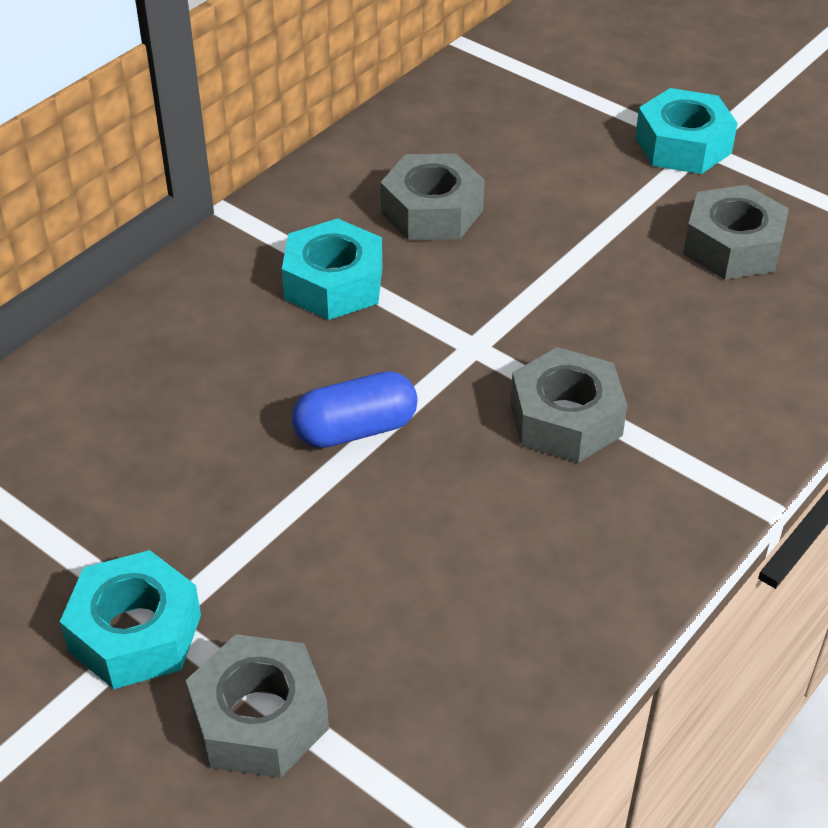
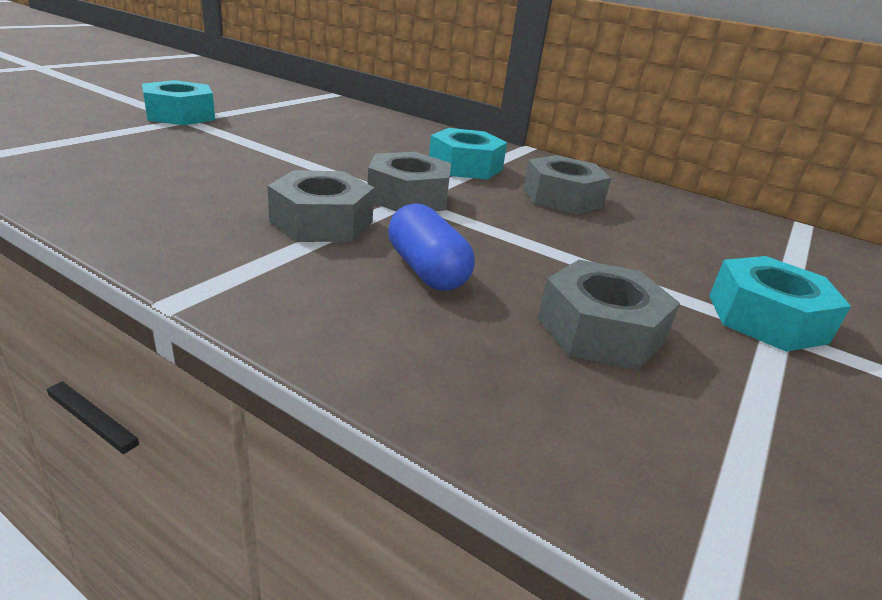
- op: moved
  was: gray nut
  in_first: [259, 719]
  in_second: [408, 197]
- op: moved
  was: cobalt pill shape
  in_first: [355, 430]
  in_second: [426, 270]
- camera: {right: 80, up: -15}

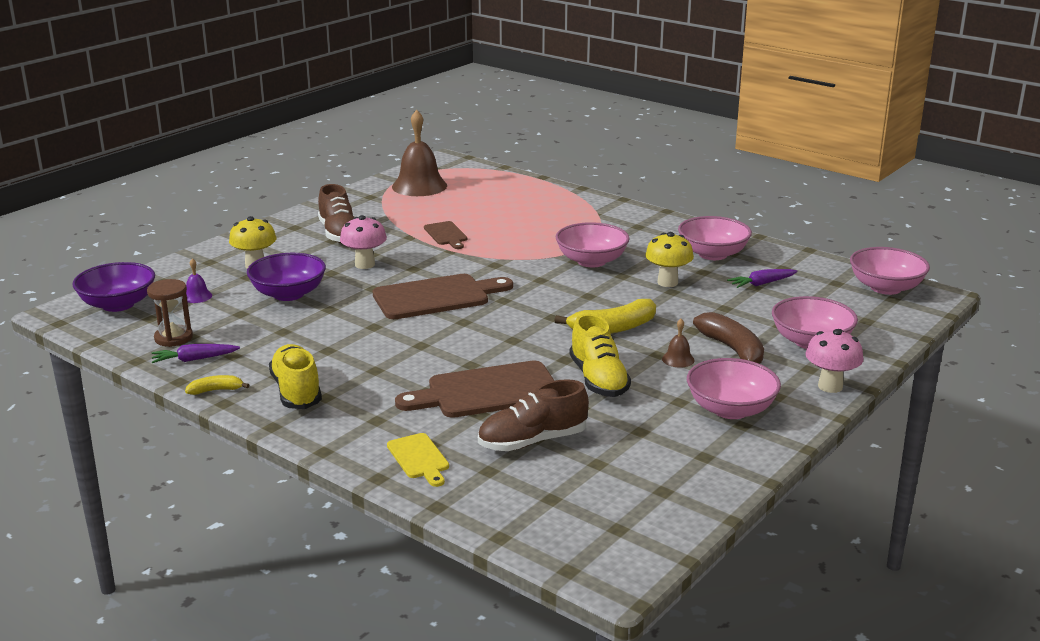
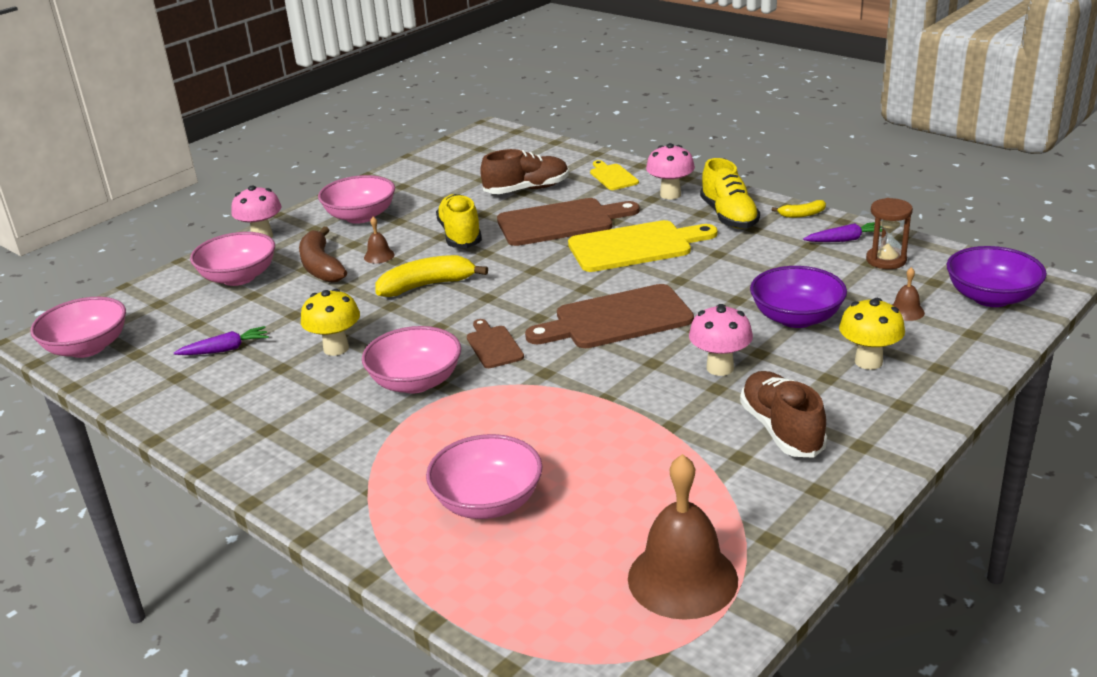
- op: recoloured
  was: violet hand bell
  now: brown hand bell
  in_first: [197, 296]
  in_second: [906, 311]
- op: moved
  was: brown bread board
  in_first: [446, 235]
  in_second: [493, 345]
- op: moved
  was: rosy serving bowl
  in_first: [712, 254]
  in_second: [488, 502]
- op: added
  now: yellow bread board
  in_second: [635, 246]
- op: added
  now: rosy toadstool
  in_second: [670, 195]
- camera: {right: -175, up: 5}

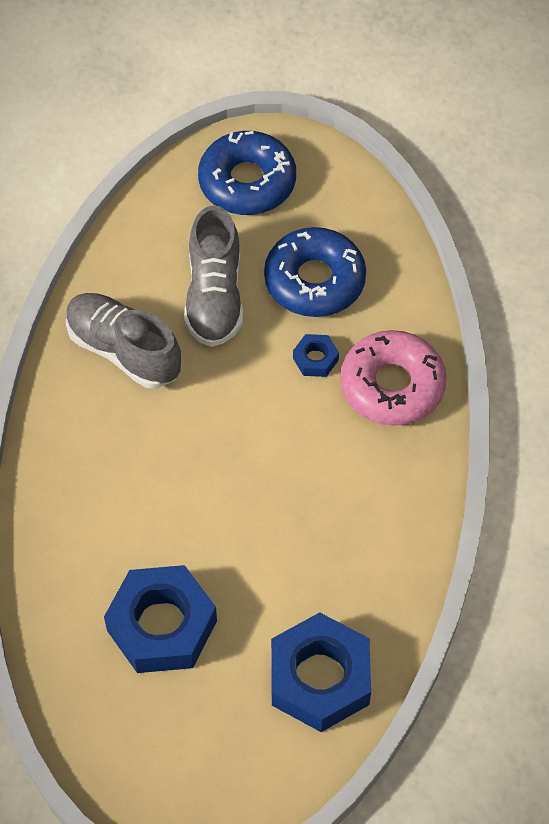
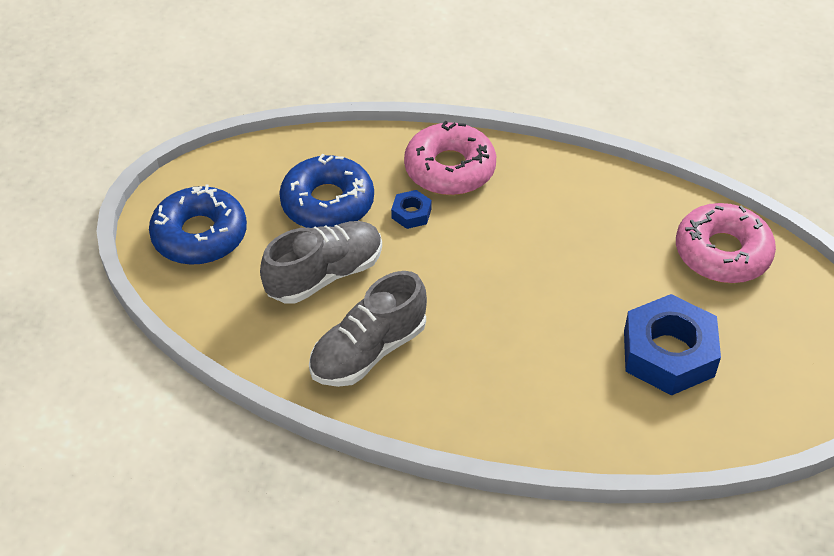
- op: turned
  was: gray sneaker
  in_first: [214, 297]
  in_second: [325, 275]
  clockwise: -45
- op: replaced
  was: cobalt nut
  now: rosy donut
  in_first: [319, 678]
  in_second: [722, 253]
- camera: {right: -80, up: -10}

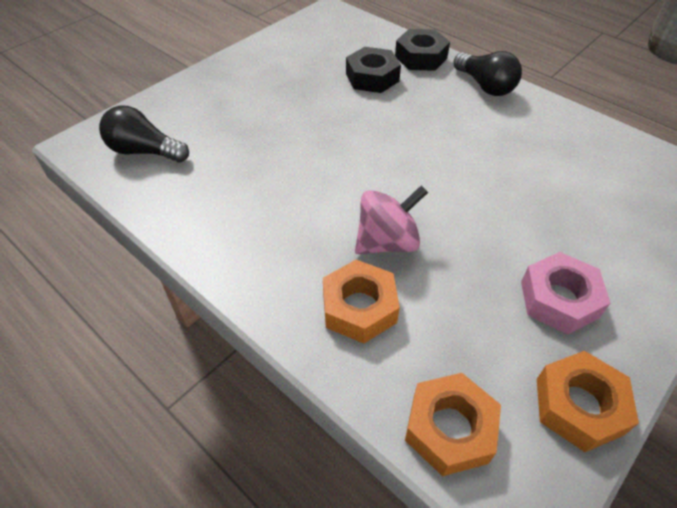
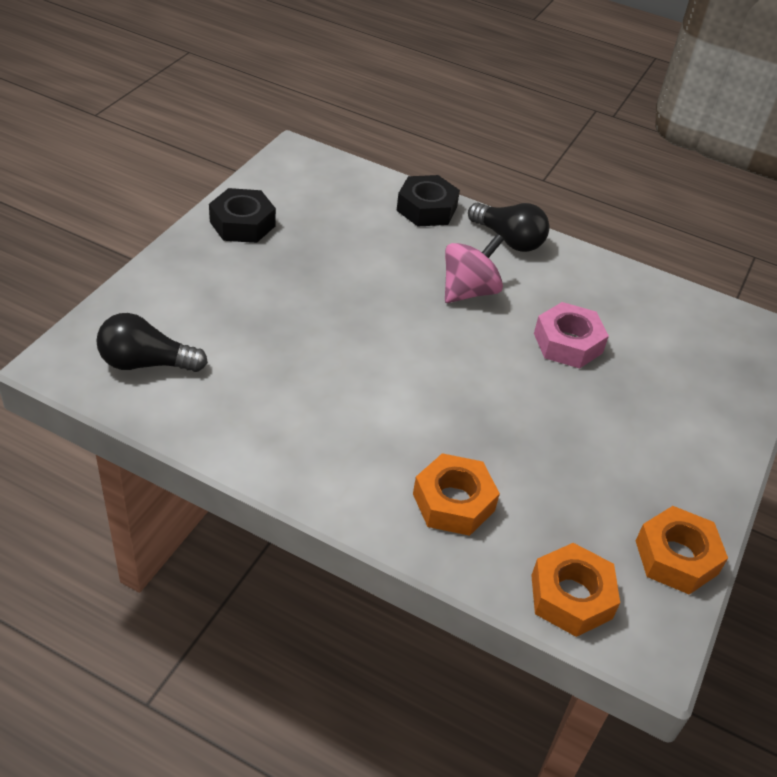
- op: moved
  was: black nut
  in_first: [372, 77]
  in_second: [242, 224]
- op: moved
  was: rosy toy top
  in_first: [387, 242]
  in_second: [468, 291]
- op: moved
  was: rosy nut
  in_first: [559, 299]
  in_second: [568, 343]
- camera: {right: -20, up: -5}

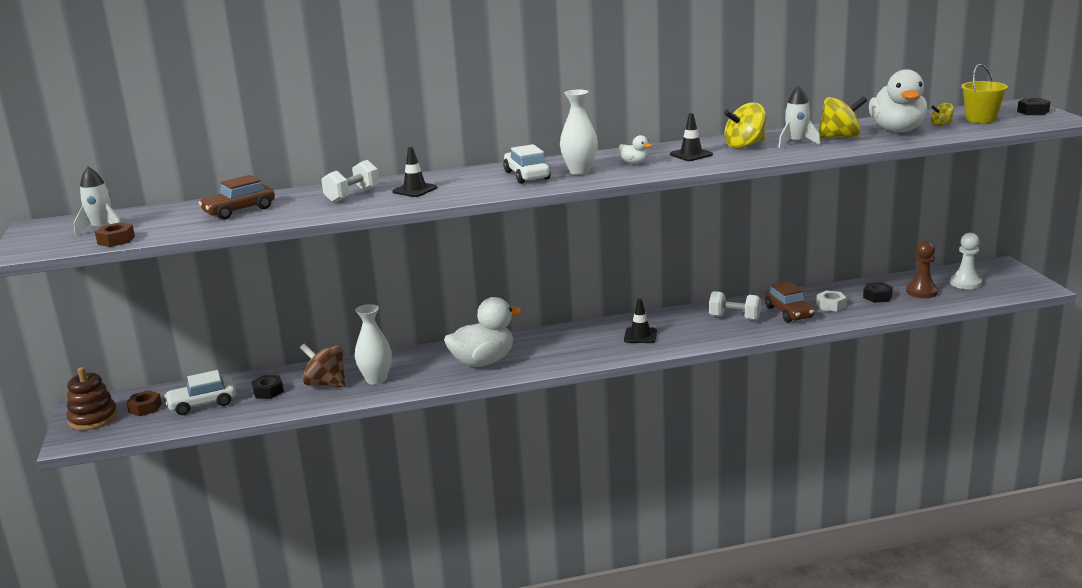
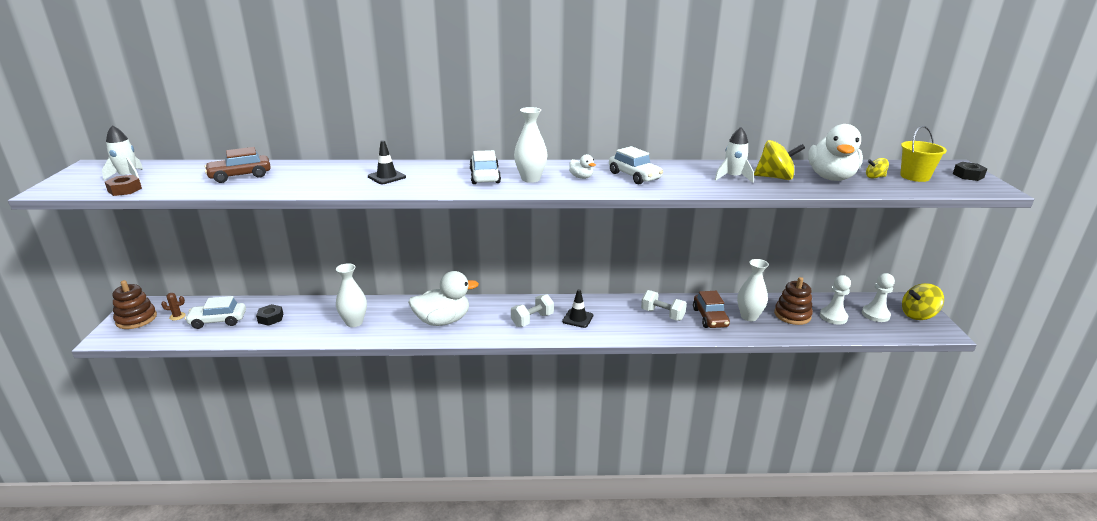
- op: replaced
  was: brown nut
  now: brown cactus
  in_first: [145, 408]
  in_second: [177, 316]
- op: removed
  was: brown toy top
  in_first: [326, 384]
- op: moved
  was: pure white free weight
  in_first: [352, 195]
  in_second: [532, 320]
- op: replaced
  was: black safety cone
  now: pure white automobile
  in_first: [691, 154]
  in_second: [634, 176]
- op: moved
  was: yellow toy top
  in_first: [745, 145]
  in_second: [918, 315]
- op: replaced
  was: pure white nut
  now: pure white vase
  in_first: [831, 305]
  in_second: [749, 316]
- op: replaced
  was: black nut
  now: brown ring stacker
  in_first: [877, 297]
  in_second: [792, 315]
- op: recoloured
  was: brown chess pawn
  now: pure white chess pawn
  in_first: [921, 292]
  in_second: [833, 317]
- camera: {right: 10, up: 5}

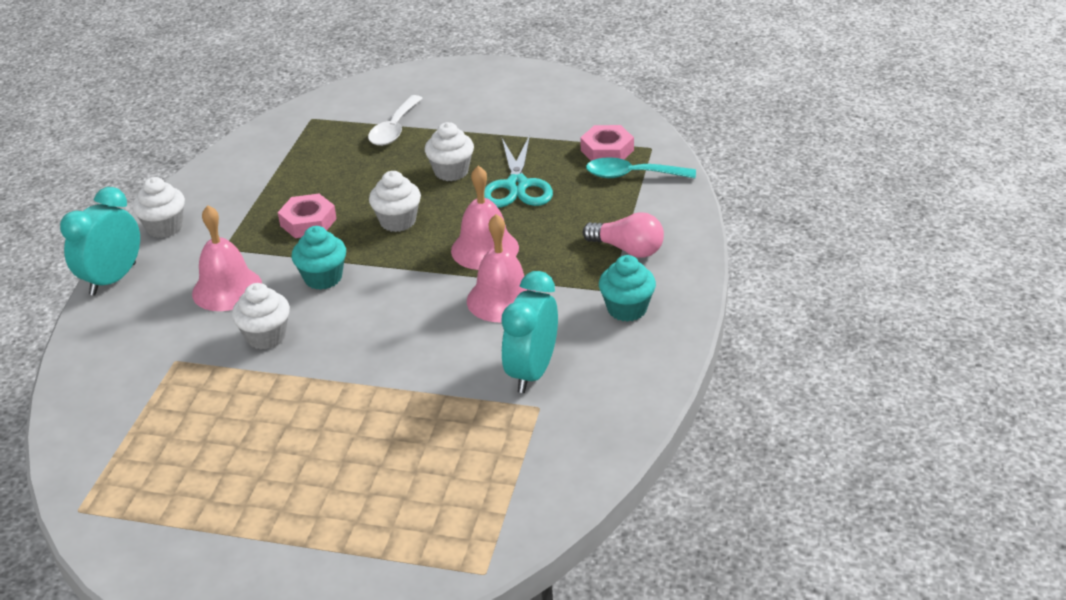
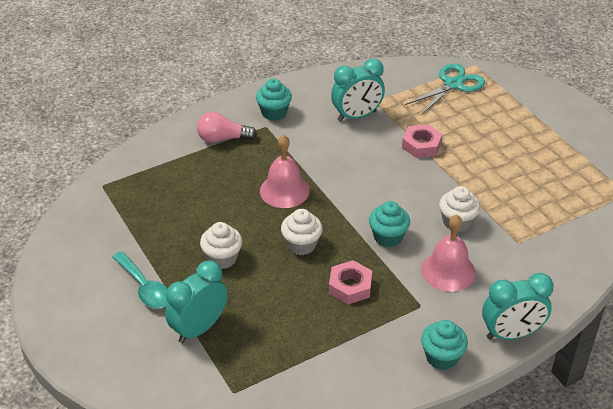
- op: recoloured
  was: pure white fairy cake
  now: turquoise fairy cake
  in_first: [164, 227]
  in_second: [441, 357]
- op: replaced
  was: pure white teaspoon
  now: turquoise alarm clock
  in_first: [394, 129]
  in_second: [199, 328]
- op: removed
  was: rosy hand bell
  in_first: [502, 299]
- op: moved
  was: turquoise scissors
  in_first: [517, 185]
  in_second: [453, 84]
- op: moved
  was: rosy nut
  in_first: [607, 150]
  in_second: [421, 145]
- op: turned
  was: rosy lightbulb
  in_first: [627, 249]
  in_second: [223, 138]
  clockwise: -75
- op: moved
  was: turquoise teaspoon
  in_first: [632, 175]
  in_second: [144, 287]
- camera: {right: -135, up: 5}

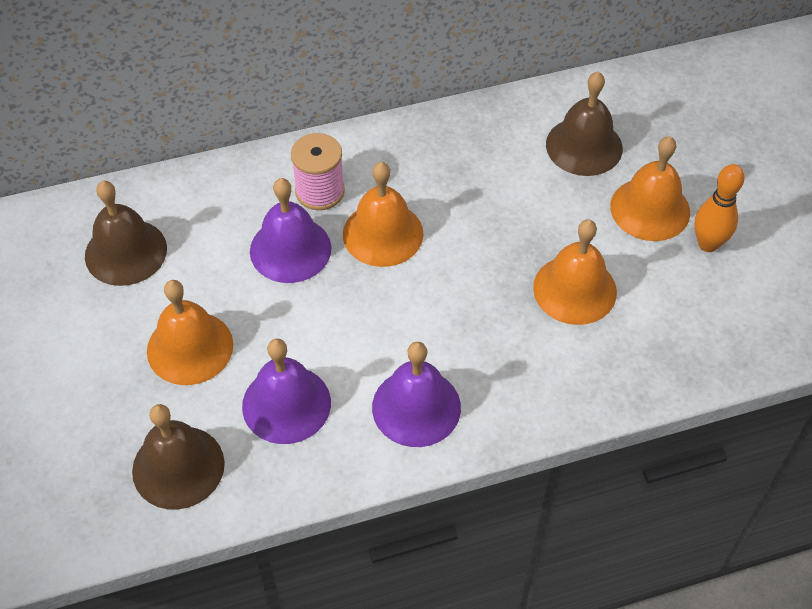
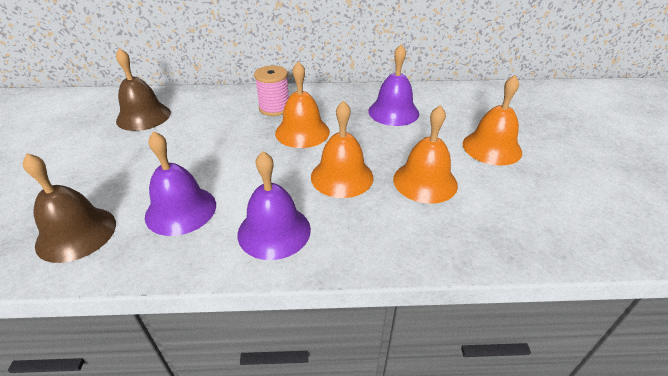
- op: moved
  was: orange-coloured hand bell
  in_first: [190, 347]
  in_second: [342, 176]
- op: moved
  was: violet hand bell
  in_first: [290, 249]
  in_second: [393, 112]
- op: removed
  was: brown hand bell
  in_first: [584, 146]
- op: removed
  was: orange-coloured tenpin
  in_first: [708, 244]
- camera: {right: 15, up: -15}

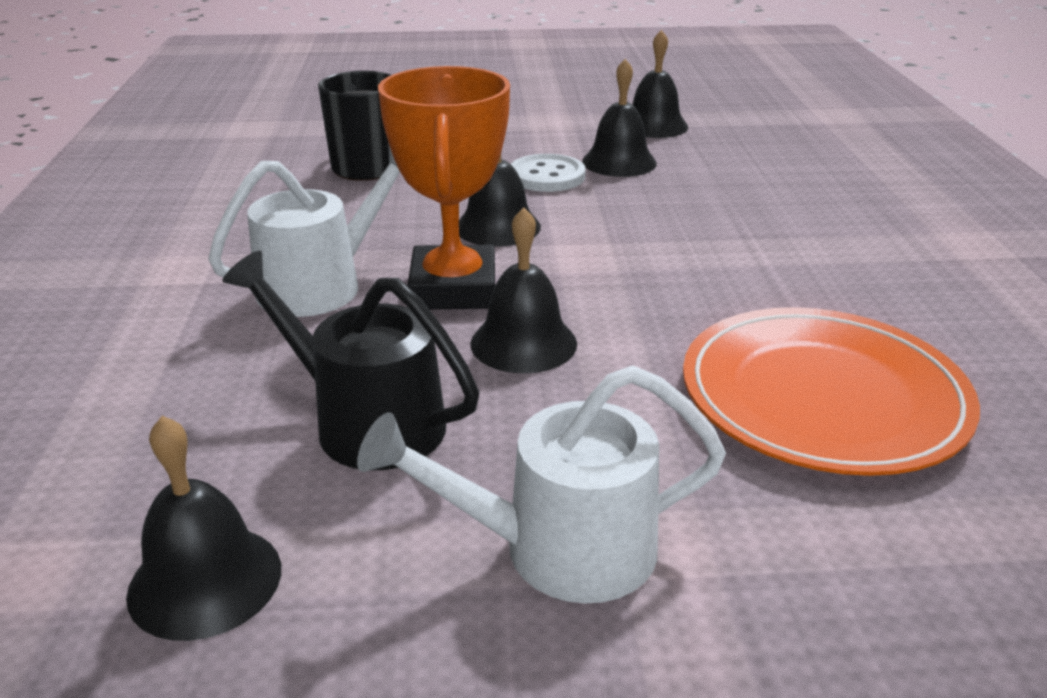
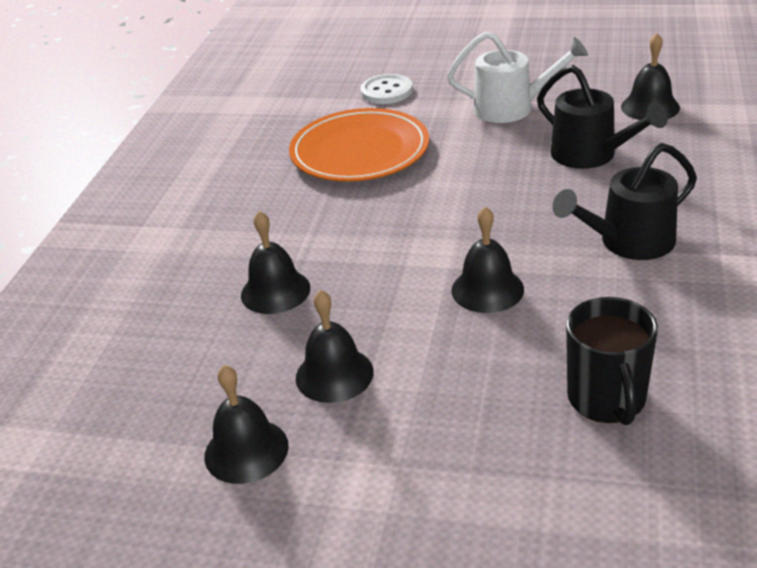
- op: recoloured
  was: pure white sprinkling can
  now: black sprinkling can
  in_first: [322, 284]
  in_second: [628, 242]
- op: removed
  was: orange-coloured prize cup
  in_first: [453, 289]
- op: moved
  was: black hand bell
  in_first: [523, 343]
  in_second: [275, 291]
- op: moved
  was: pure white shirt button
  in_first: [547, 176]
  in_second: [386, 91]
- camera: {right: -160, up: 5}

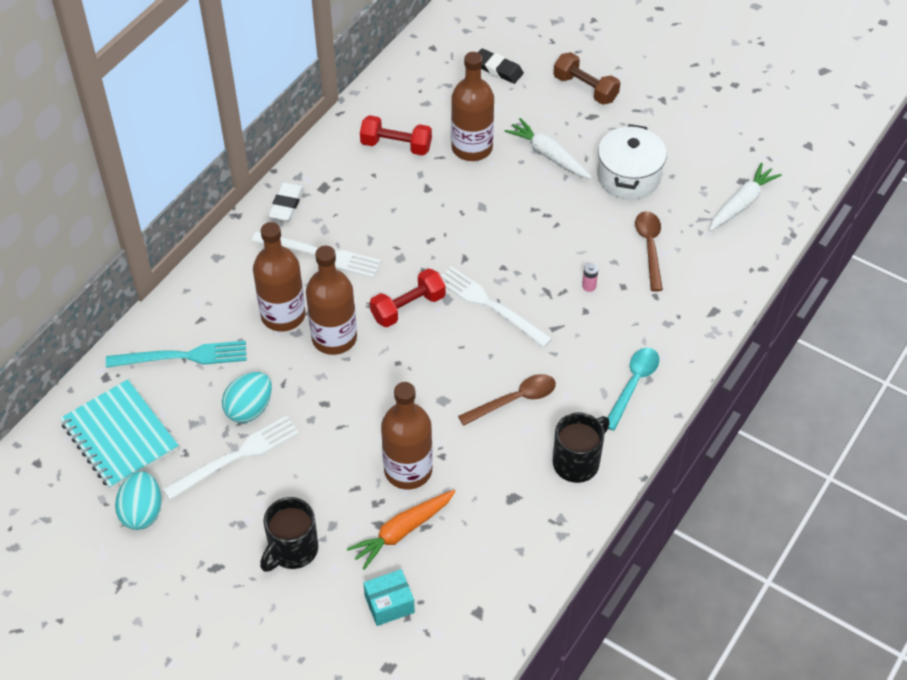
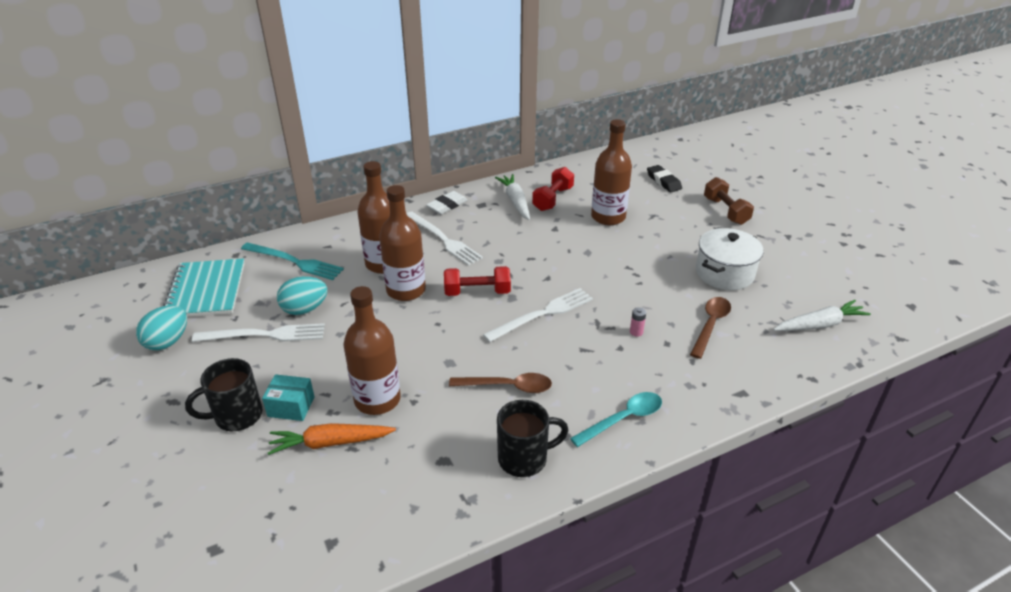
- op: turned
  was: scarlet free weight
  in_first: [396, 145]
  in_second: [553, 199]
  clockwise: 75
- op: moved
  was: turquoise box
  in_first: [389, 604]
  in_second: [291, 406]
- op: turned
  was: pure white table fork
  in_first: [490, 305]
  in_second: [542, 314]
  clockwise: 75
- op: moved
  was: pure white root vegetable
  in_first: [548, 155]
  in_second: [515, 201]
- camera: {right: 30, up: -15}

